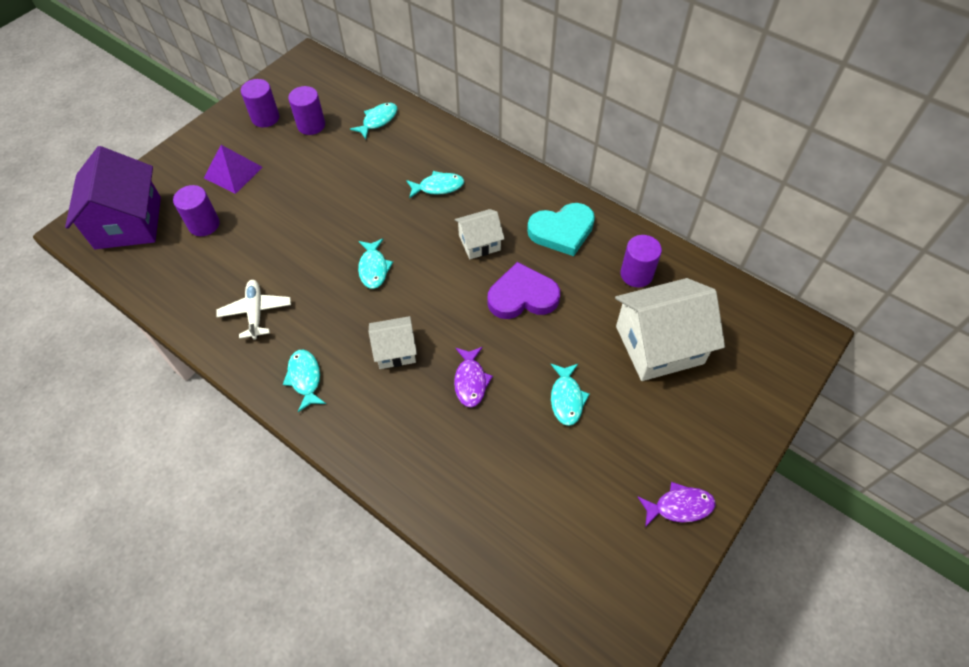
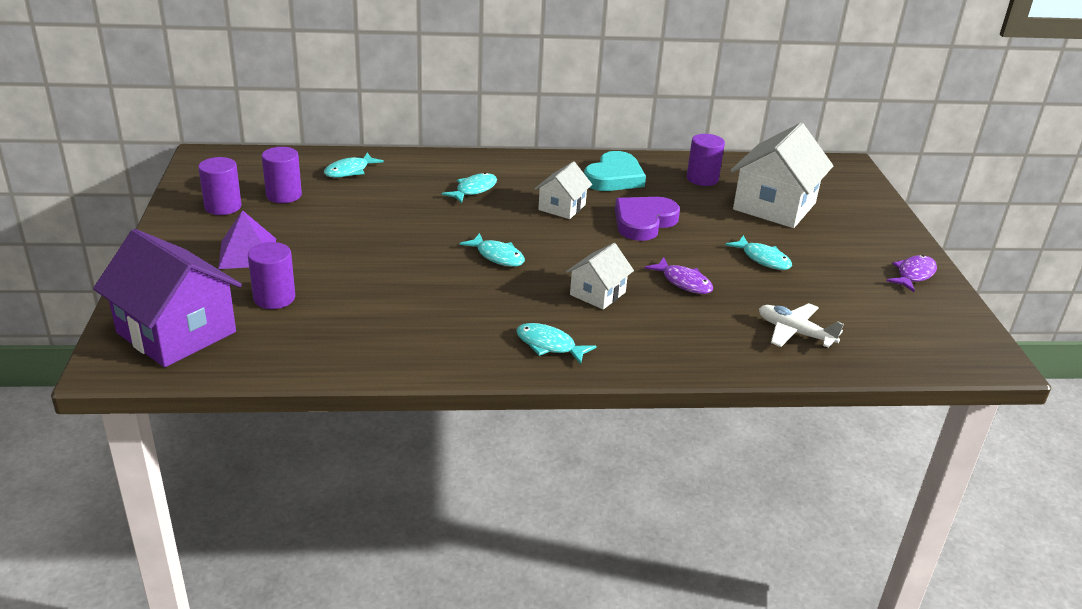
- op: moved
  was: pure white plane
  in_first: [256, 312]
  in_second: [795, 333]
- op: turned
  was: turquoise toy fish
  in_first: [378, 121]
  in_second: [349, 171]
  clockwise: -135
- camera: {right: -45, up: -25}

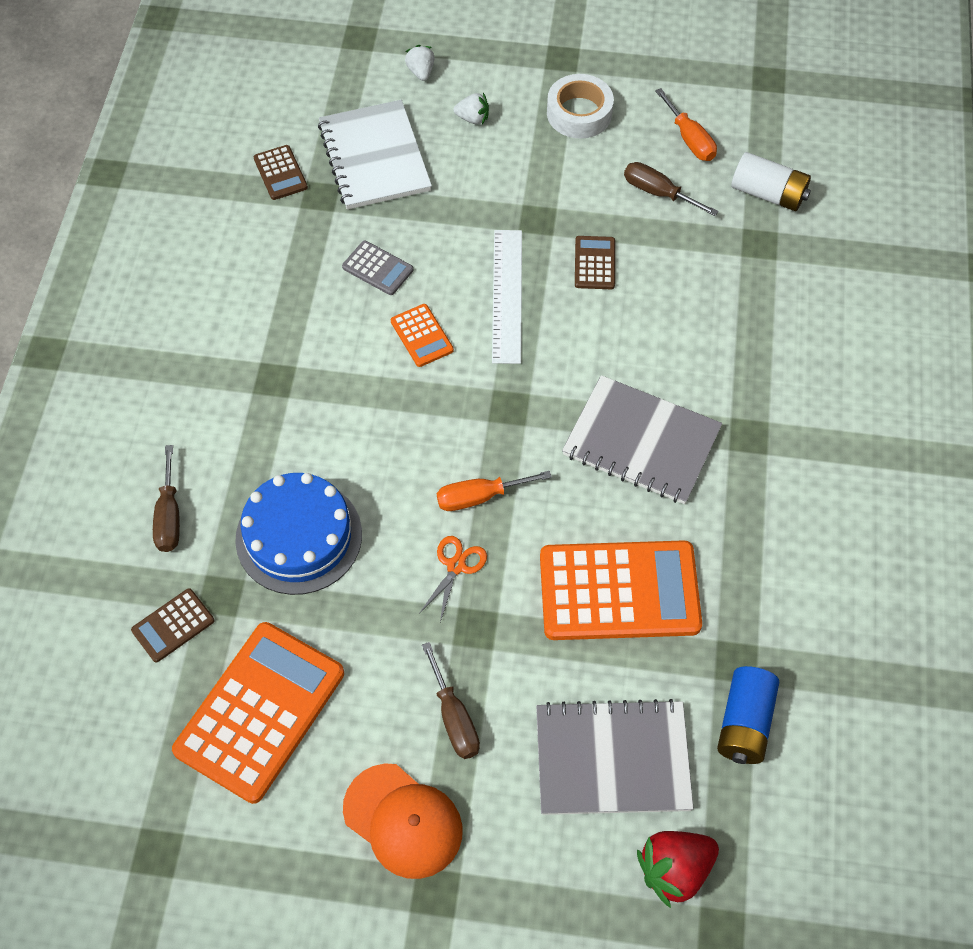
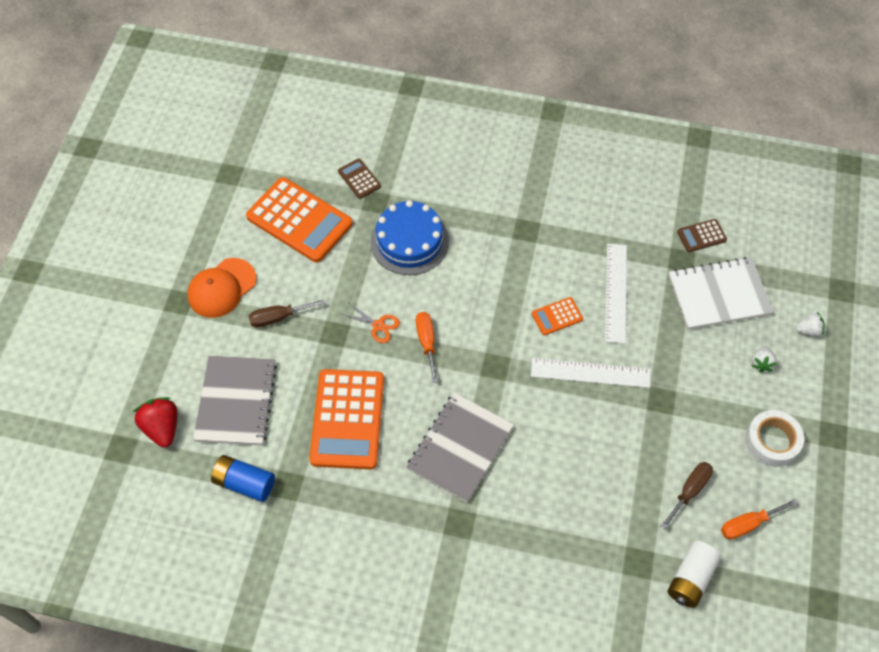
- op: removed
  was: brown hand screwdriver
  in_first: [169, 516]
- op: replaced
  was: gray pocket calculator
  now: pure white ruler
  in_first: [377, 268]
  in_second: [615, 292]
- op: removed
  was: brown pocket calculator
  in_first: [594, 263]
- camera: {right: 95, up: 0}

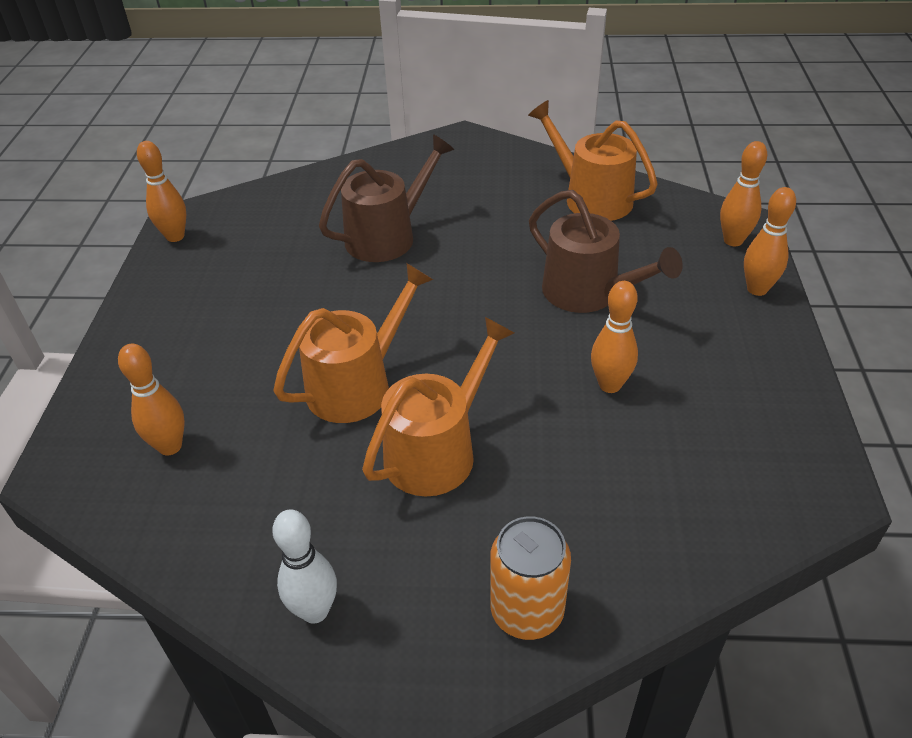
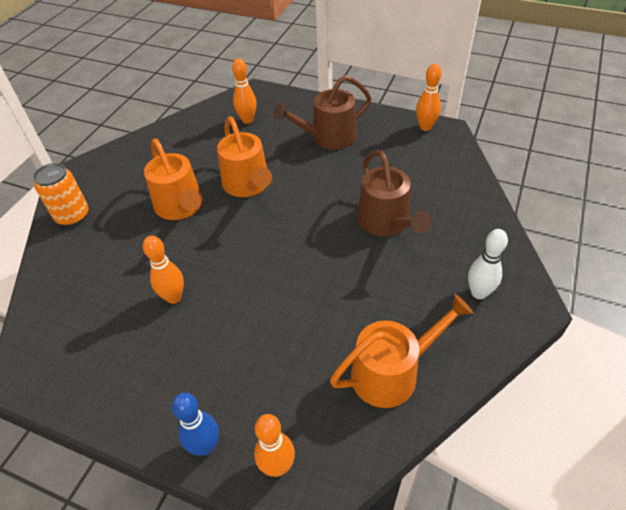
- op: moved
  was: pure white tenpin
  in_first: [315, 611]
  in_second: [478, 293]
- op: moved
  was: brown sprinkling can
  in_first: [588, 293]
  in_second: [328, 137]
- op: recoloured
  was: orange-coloured tenpin
  now: cobalt tenpin
  in_first: [757, 289]
  in_second: [205, 446]
- camera: {right: 110, up: 5}

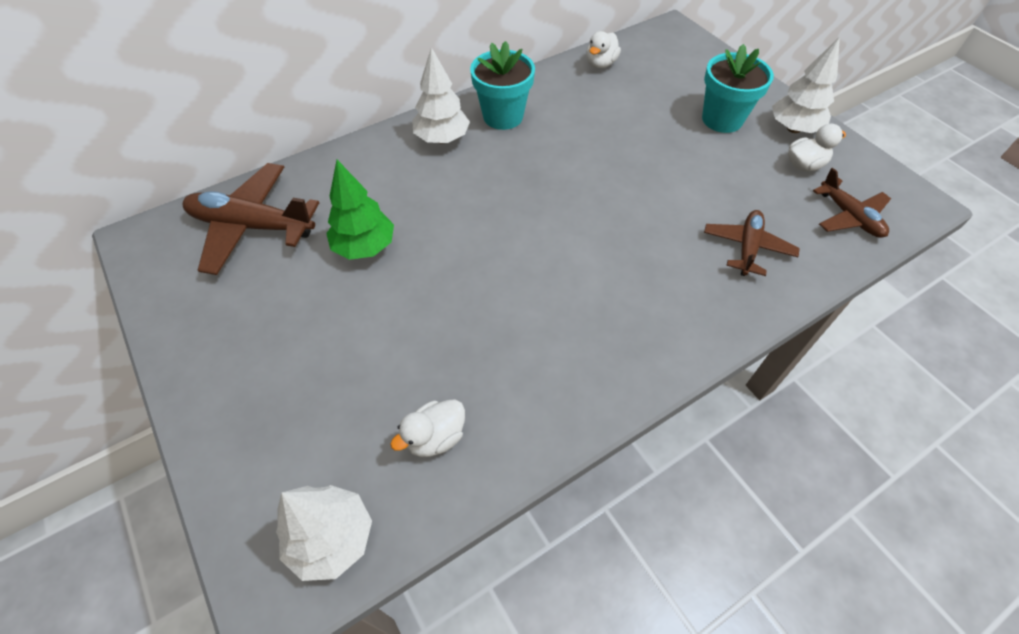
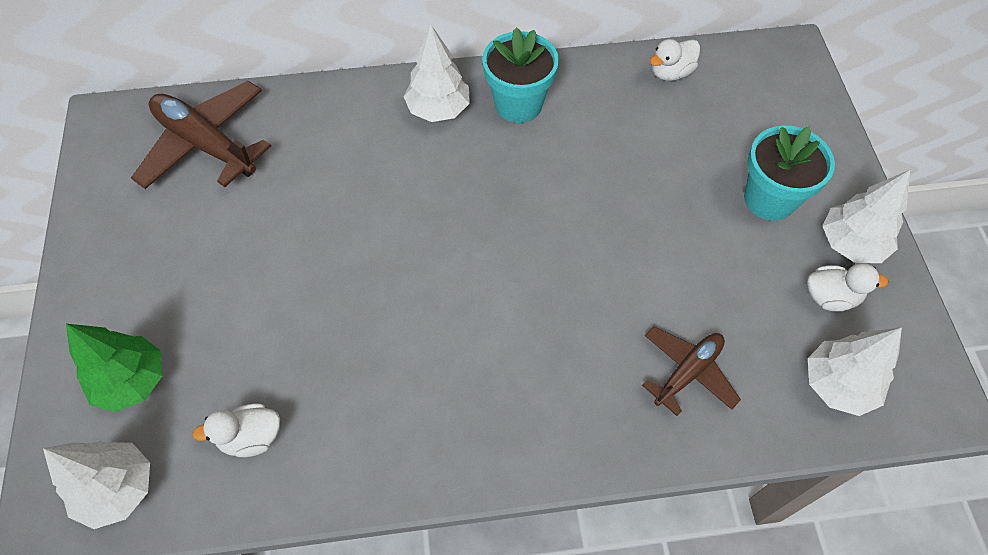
- op: moved
  was: leaf-green fir tree
  in_first: [365, 247]
  in_second: [132, 381]
- op: replaced
  was: brown plane
  now: pure white fir tree
  in_first: [849, 217]
  in_second: [838, 385]
- camera: {right: 25, up: 5}

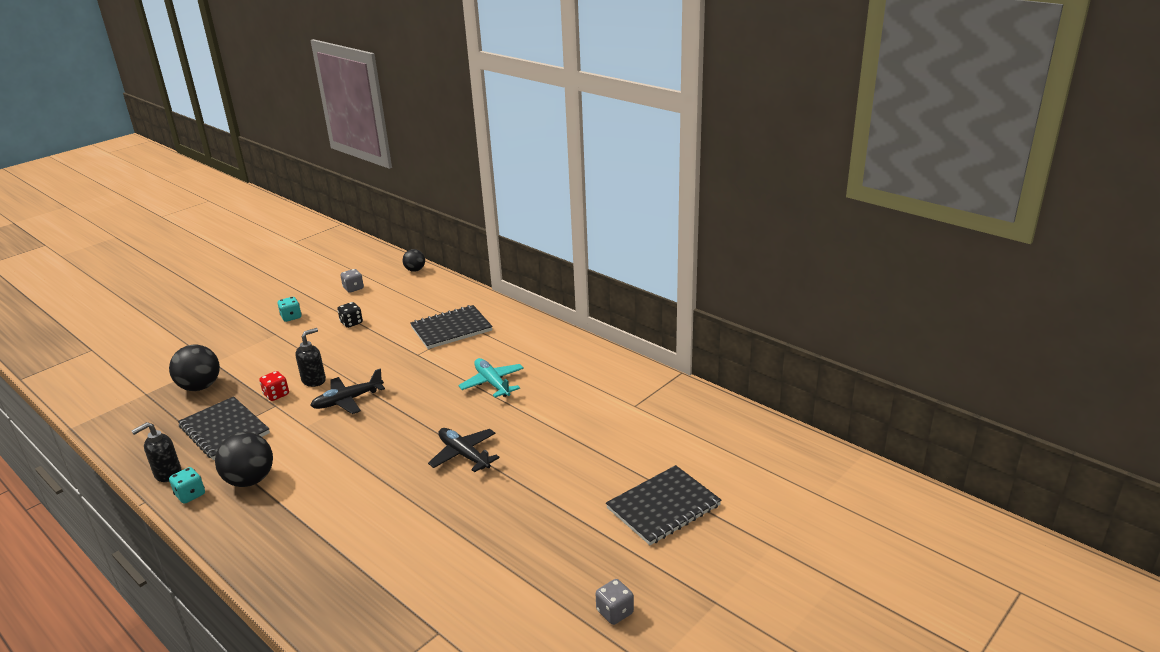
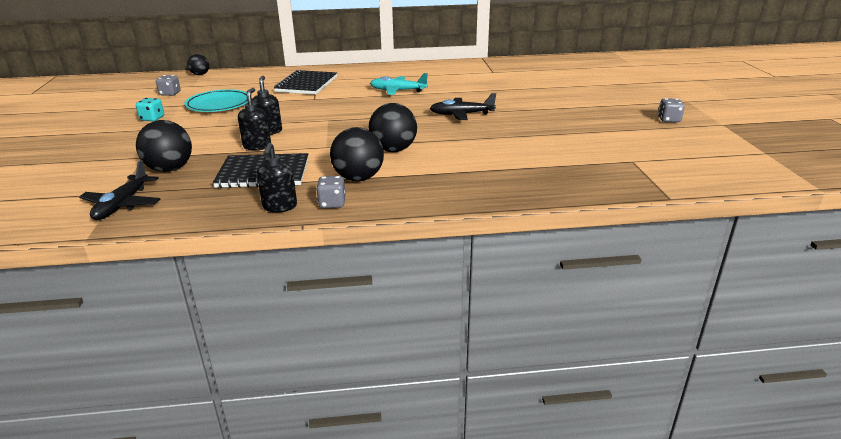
- op: recoloured
  was: turquoise dice
  now: gray dice
  in_first: [190, 495]
  in_second: [332, 203]
- op: replaced
  was: scarlet dice
  now: black soap dispenser
  in_first: [276, 395]
  in_second: [257, 146]
- op: moved
  was: black plane
  in_first: [347, 400]
  in_second: [122, 205]
- op: replaced
  was: black dice
  now: turquoise flat dish
  in_first: [351, 323]
  in_second: [219, 105]
- op: removed
  was: black exercise book
  in_first: [663, 507]
- op: added
  now: black ball
  in_second: [393, 150]
- camera: {right: -50, up: 0}

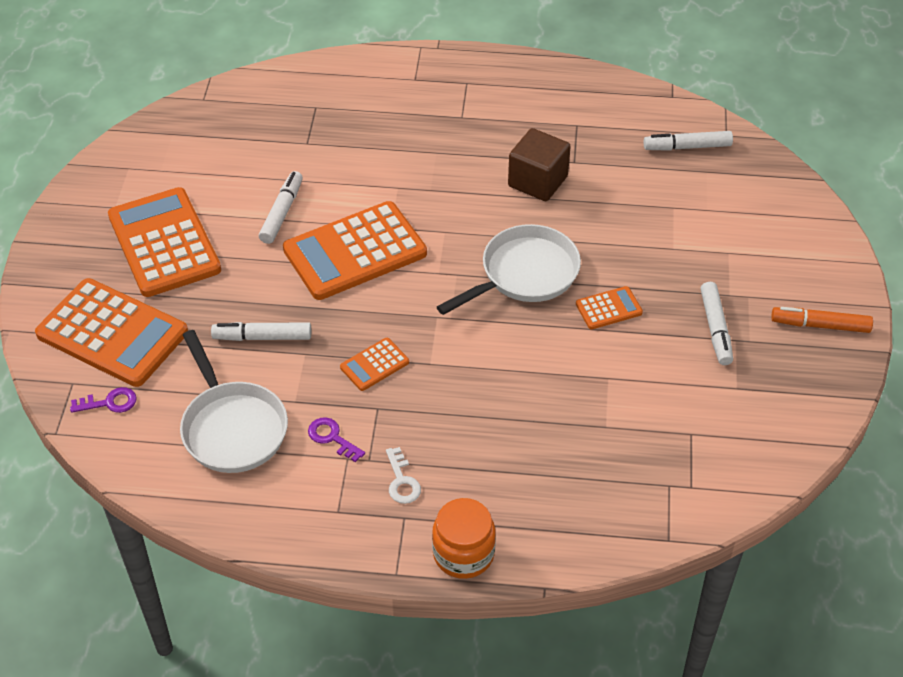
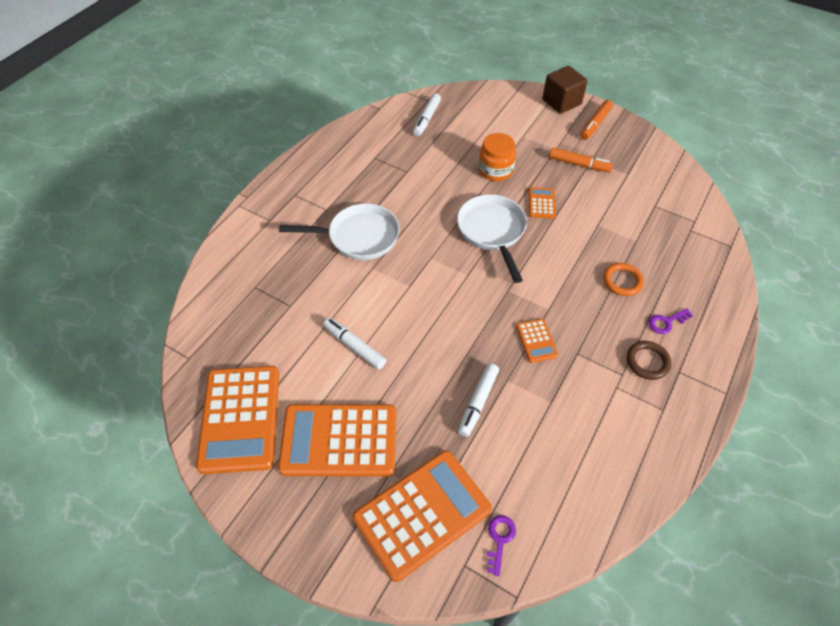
- op: moved
  was: pure white skillet
  in_first: [232, 427]
  in_second: [359, 237]
- op: moved
  was: orange-coloured pocket calculator
  in_first: [355, 252]
  in_second: [240, 419]
- op: moved
  was: violet door key
  in_first: [332, 438]
  in_second: [666, 322]
- op: replaced
  was: pure white door key
  now: brown ring
  in_first: [402, 481]
  in_second: [647, 362]
- op: moved
  was: orange-coloured jar
  in_first: [463, 554]
  in_second: [495, 170]
- op: moved
  was: brown cube
  in_first: [537, 181]
  in_second: [561, 102]
- op: recoloured
  was: pure white marker pen
  now: orange-coloured marker pen
  in_first: [715, 328]
  in_second: [579, 164]
- op: added
  now: orange-coloured ring
  in_second: [622, 281]
- camera: {right: -65, up: 5}

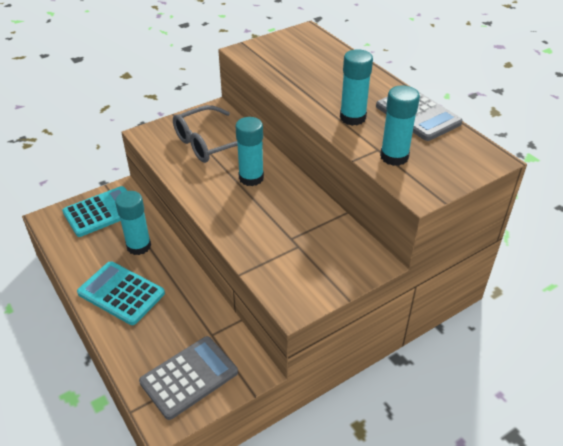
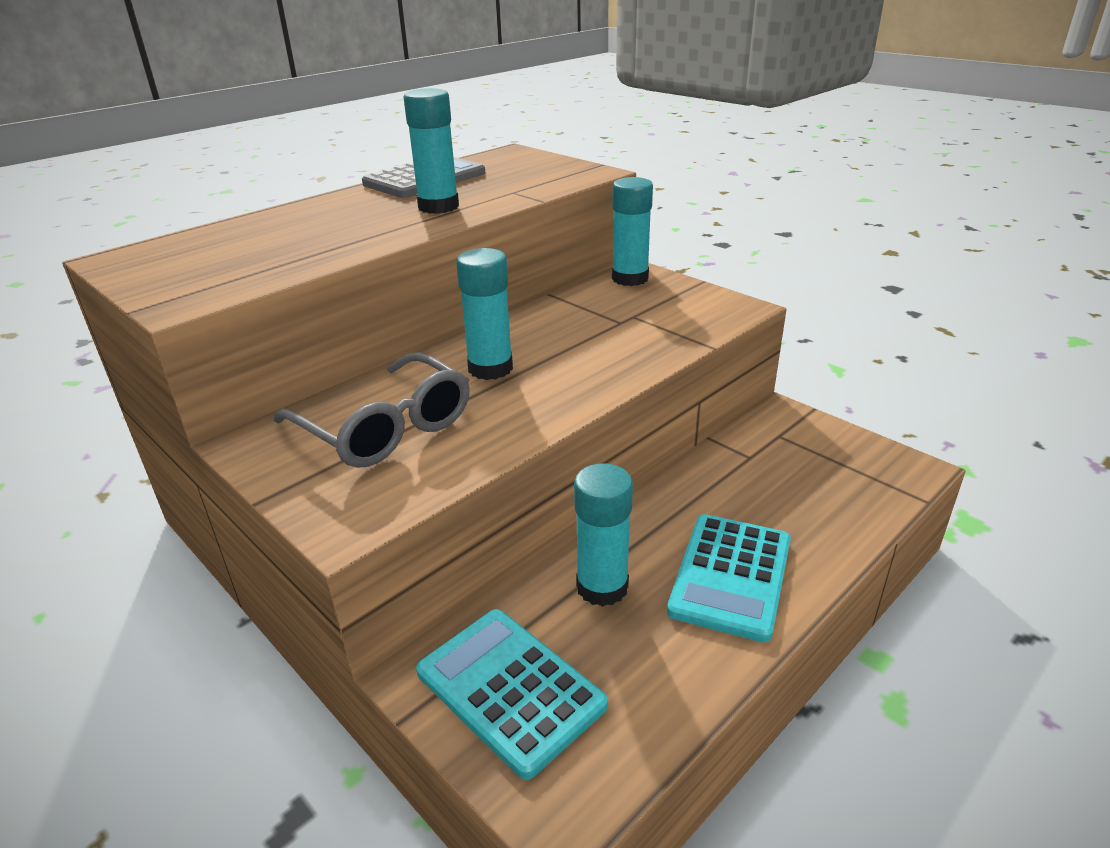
- op: removed
  was: gray pocket calculator
  in_first: [189, 377]
- op: moved
  was: turquoise glue stick
  in_first: [394, 157]
  in_second: [630, 278]
- camera: {right: -100, up: -10}

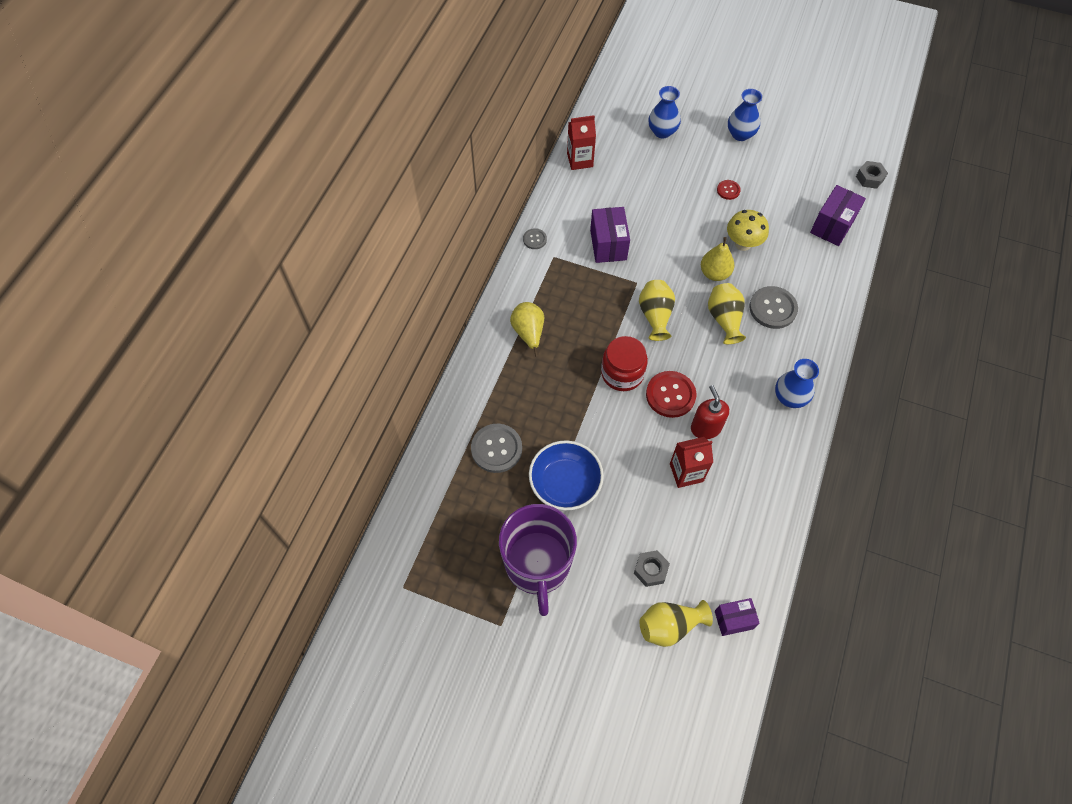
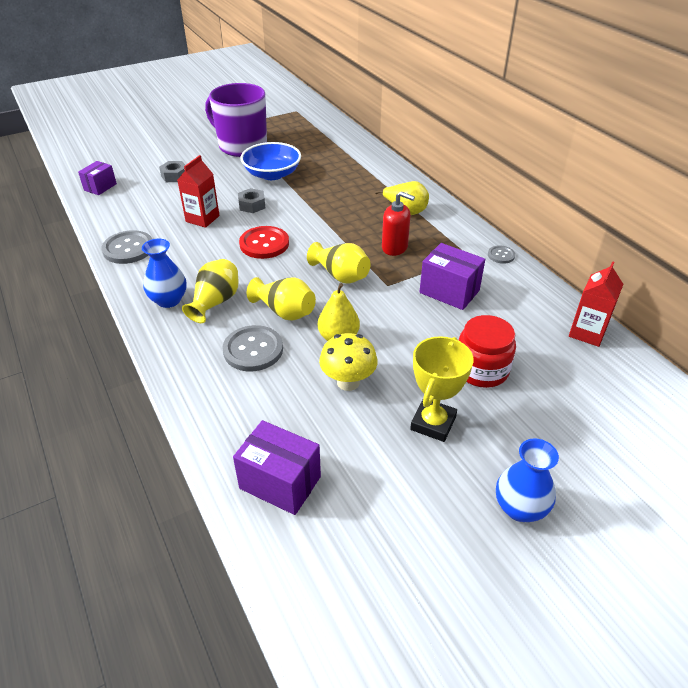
- op: moved
  was: gray shirt button
  in_first: [496, 449]
  in_second: [128, 249]
- op: moved
  was: scarlet jar
  in_first: [622, 373]
  in_second: [481, 369]
- op: moved
  was: yellow vase
  in_first: [669, 626]
  in_second: [215, 302]
- op: removed
  was: cobalt vase
  in_first: [662, 131]
- op: moved
  was: scarlet soap dispenser
  in_first: [705, 428]
  in_second: [395, 248]
- op: replaced
  was: scarlet shirt button
  now: yellow prize cup
  in_first: [728, 190]
  in_second: [433, 423]
- op: turned
  was: violet box
  in_first: [832, 226]
  in_second: [280, 482]
  clockwise: -45
- op: moved
  was: gray nut
  in_first: [869, 178]
  in_second: [252, 205]
- camera: {right: 130, up: -20}

